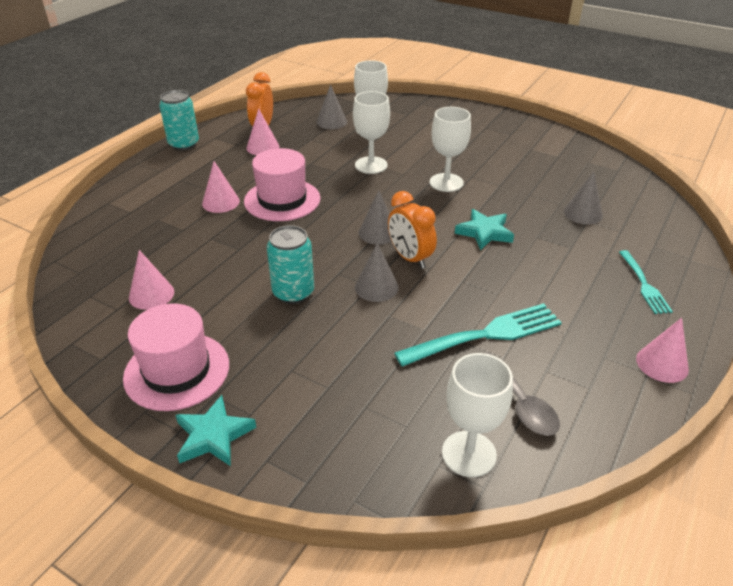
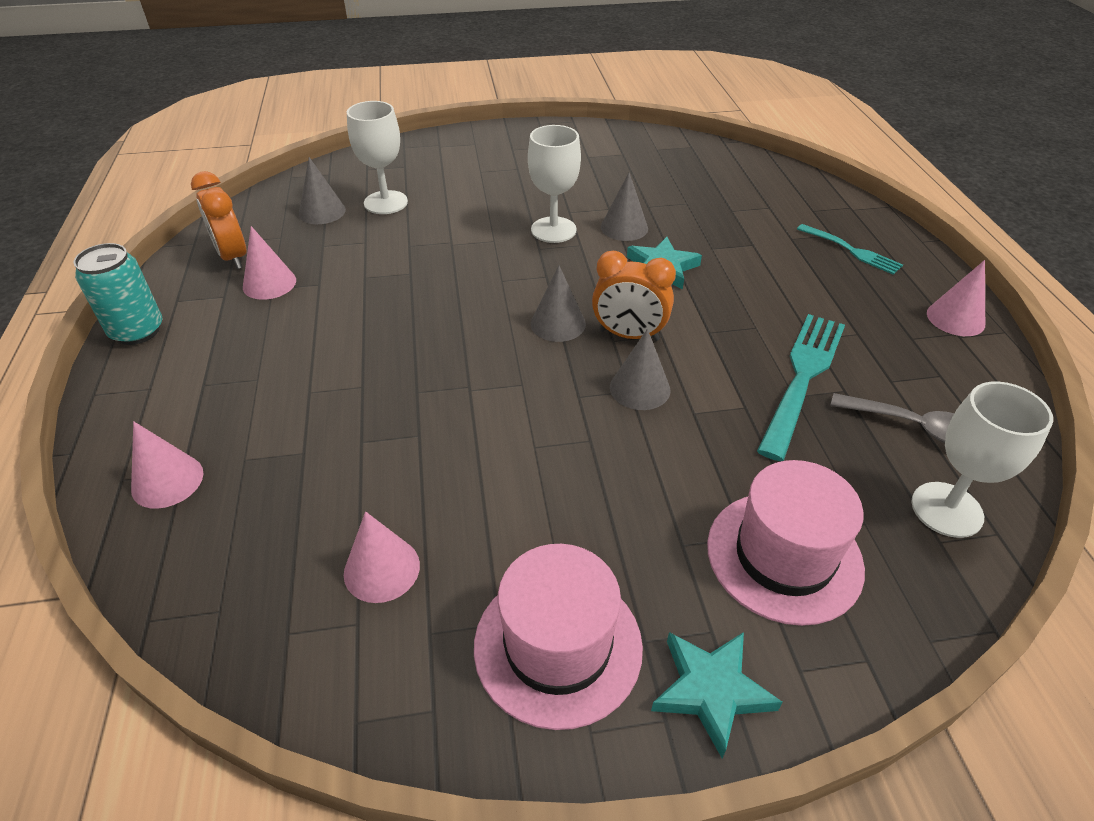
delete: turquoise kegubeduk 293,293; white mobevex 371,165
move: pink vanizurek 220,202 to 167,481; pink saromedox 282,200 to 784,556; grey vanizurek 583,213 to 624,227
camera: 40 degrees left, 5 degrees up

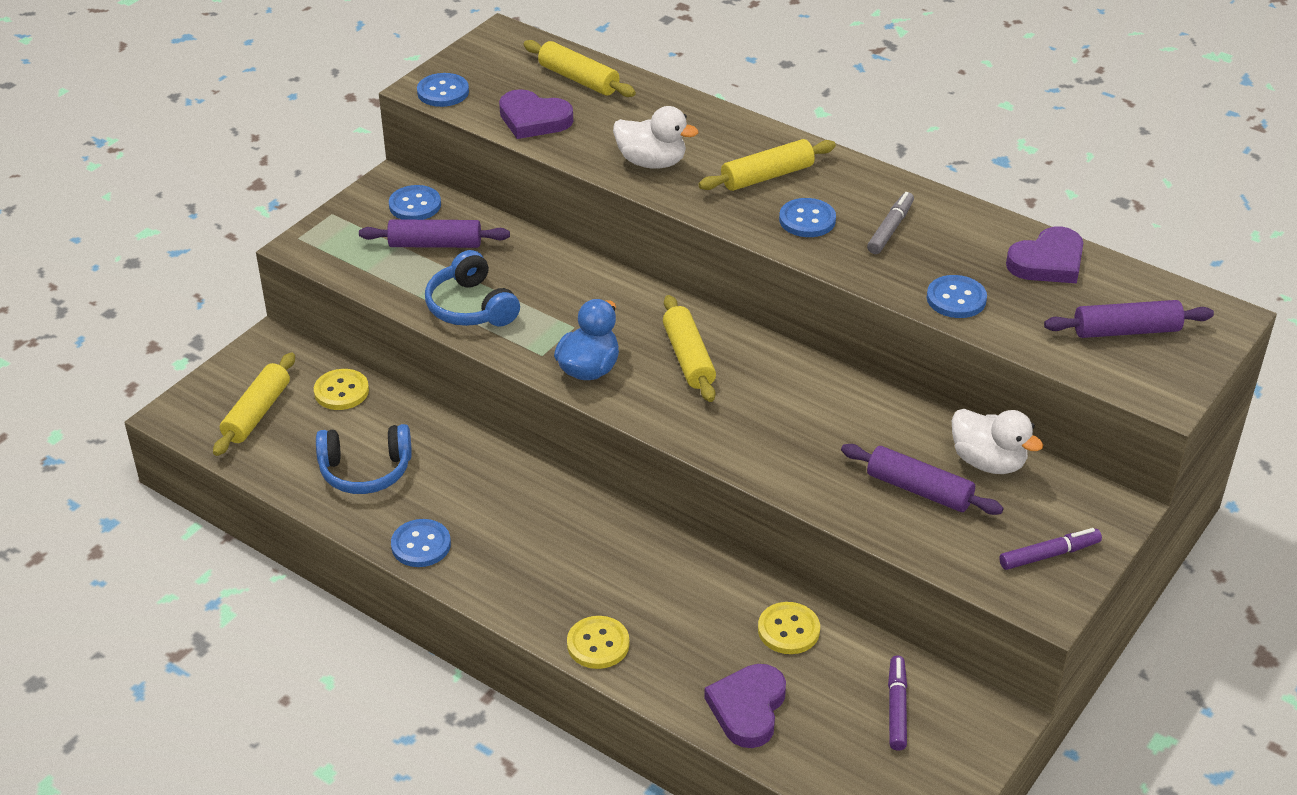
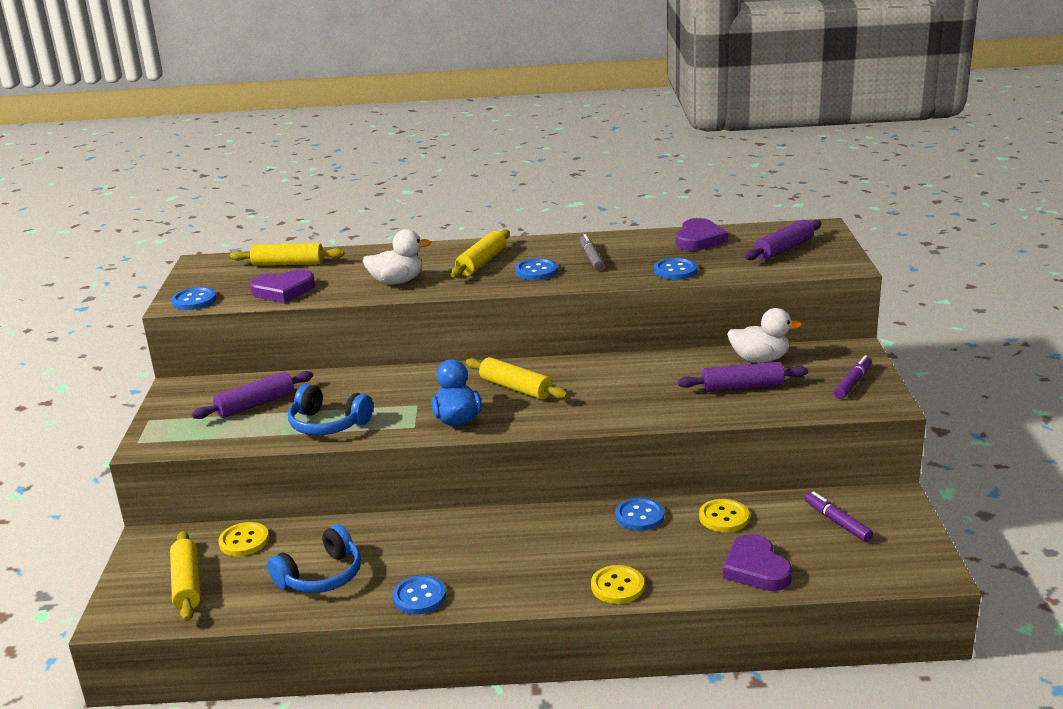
move: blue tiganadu 415,205 to 639,516
camera: 35 degrees left, 15 degrees down

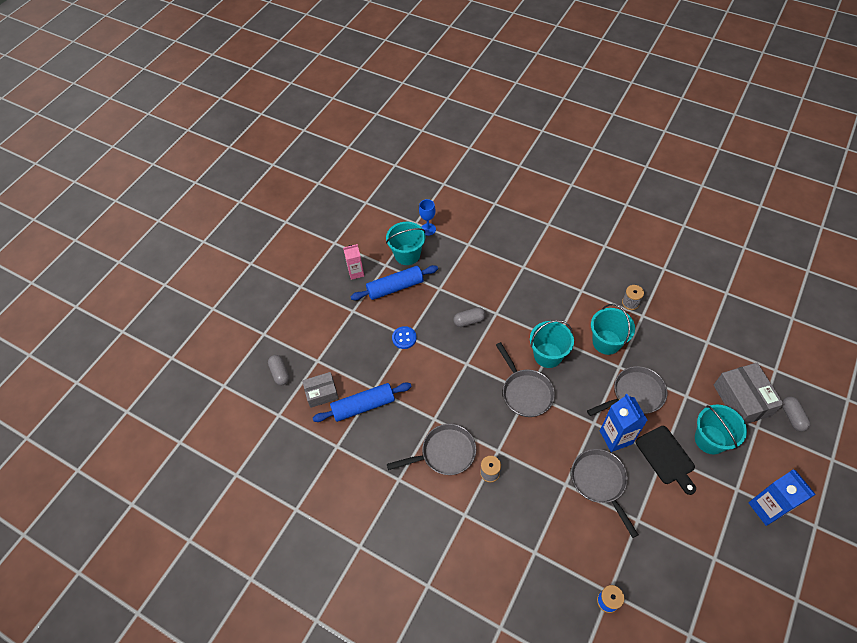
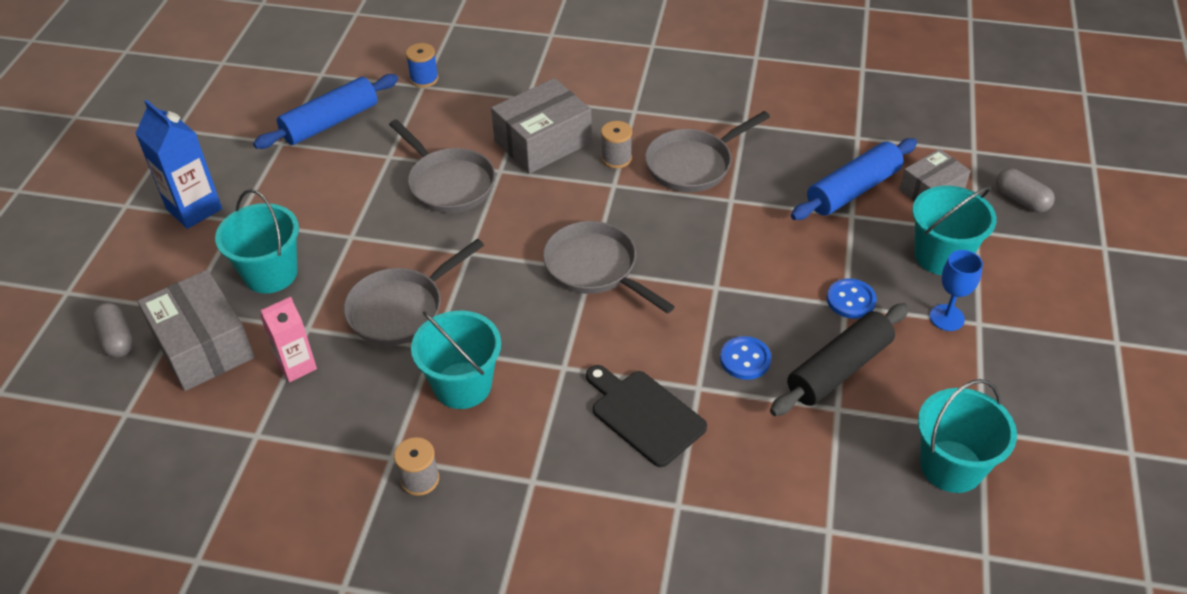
delete: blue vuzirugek 616,437
insert: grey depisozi 543,142; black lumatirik 839,369
move: pink vuzirugek 356,272 to 297,366; blue lumatirik 395,287 to 330,122; blue mobevex 428,229 to 946,318; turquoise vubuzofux 548,355 to 941,256; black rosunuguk 666,457 to 644,415
replace: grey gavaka 469,321 to blue tiganadu 745,359
camera: 160 degrees right, 10 degrees down

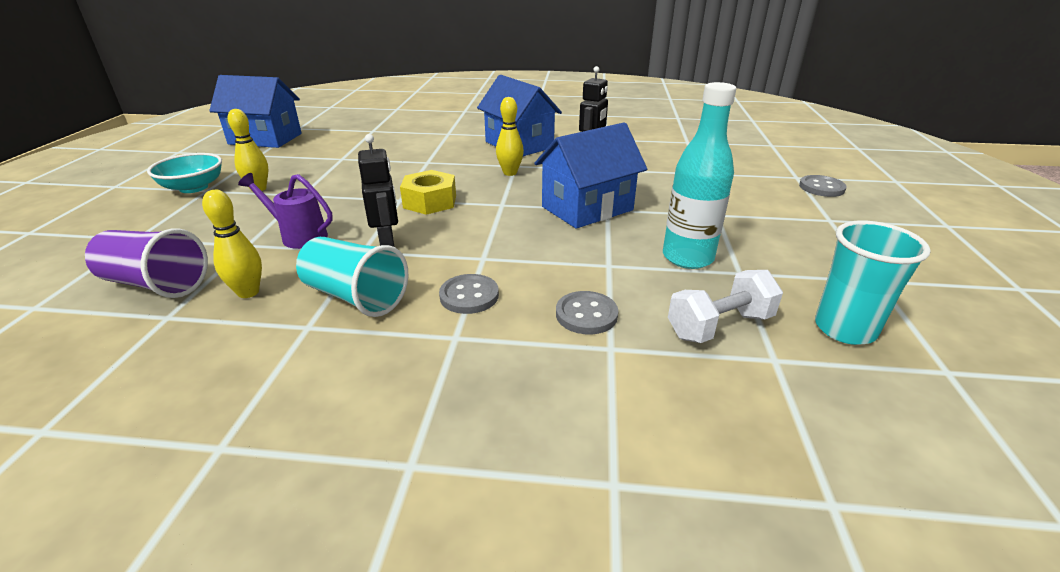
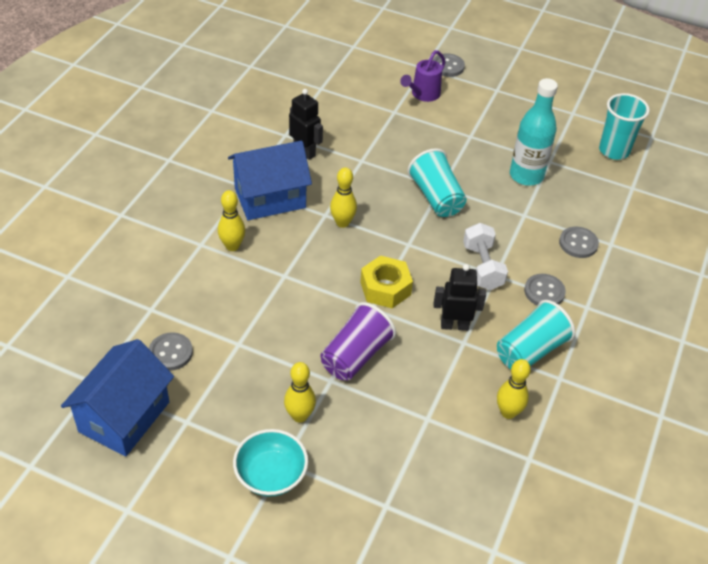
insert: grey tiganadu 170,353; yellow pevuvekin 232,246
move: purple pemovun 156,284 to 355,355; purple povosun 299,236 to 422,94; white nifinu 719,326 to 482,267
replace: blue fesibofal 587,208 to turquoise pemovun 436,197
camera: 75 degrees left, 15 degrees up

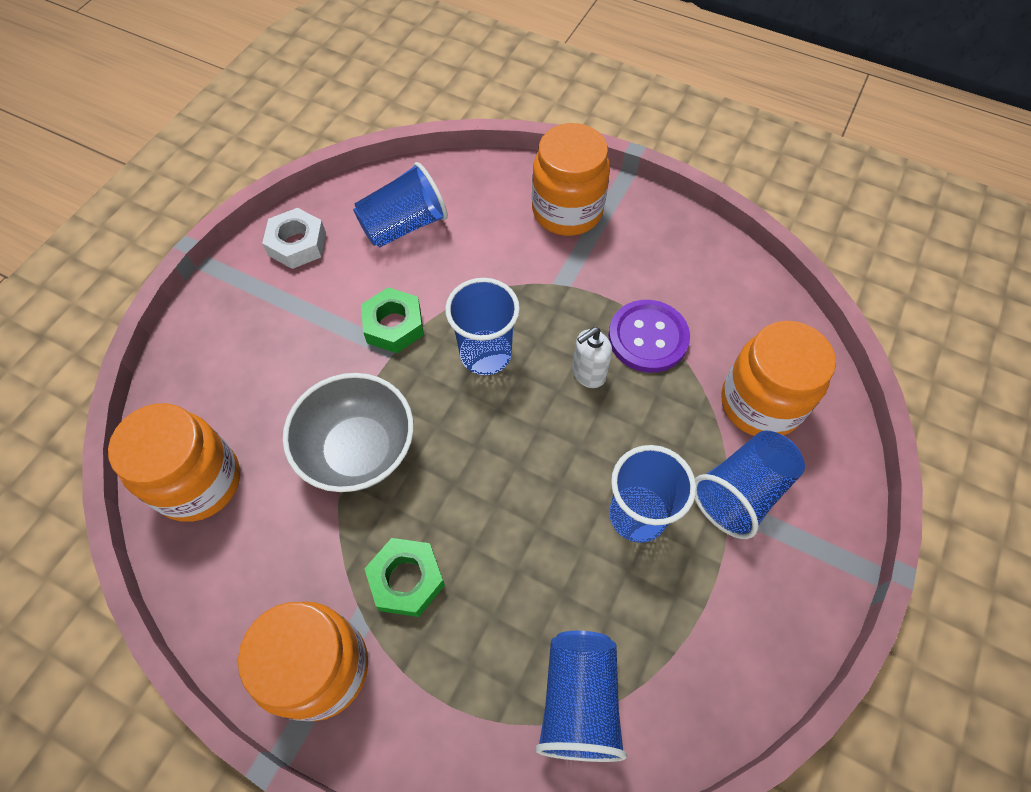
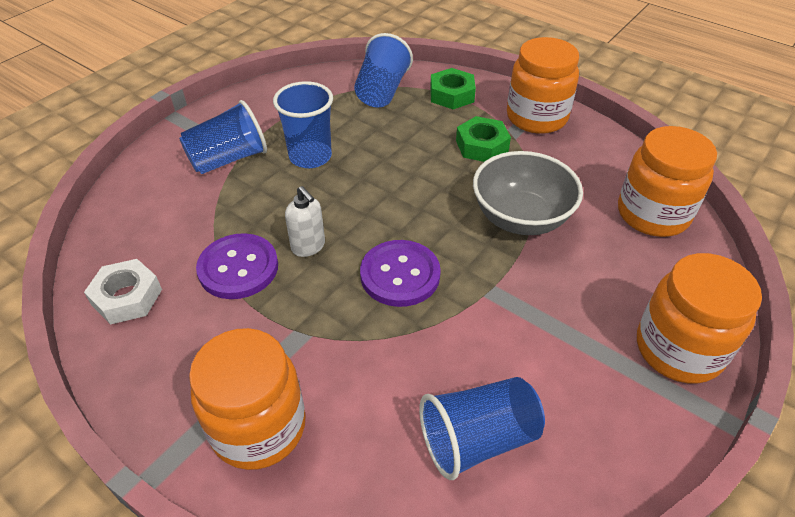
move: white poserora 297,244 to 127,297; green poserora 394,325 to 451,95; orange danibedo 760,403 to 678,349
replace: blue pemovun 485,354 to purple tiganadu 400,275
rotate: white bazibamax 588,374 = 308,246 75 degrees clockwise
camera: 170 degrees left, 15 degrees down

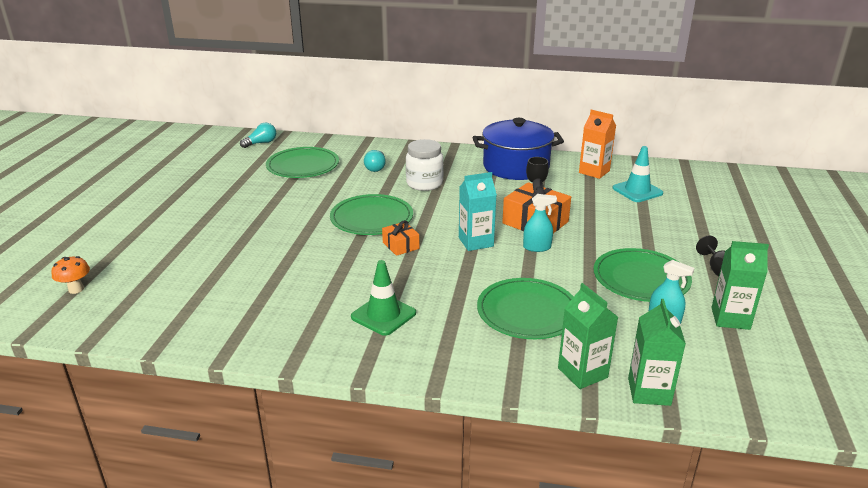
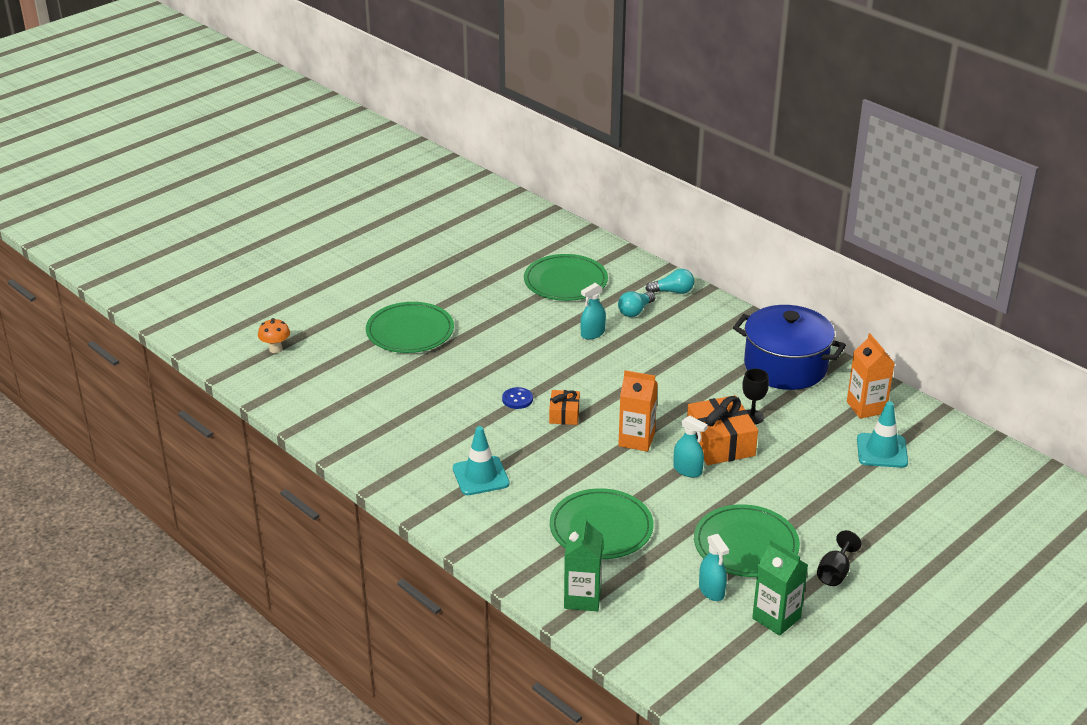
delete: white danibedo 424,184; green vuzirugek 649,391
insert: blue tiganadu 517,399; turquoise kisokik 592,333
move: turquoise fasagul 261,143 to 673,291; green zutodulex 371,218 to 410,331
recolor: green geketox 383,315 to turquoise geketox 480,476; turquoise vuzirugek 476,242 to orange vuzirugek 636,440
camera: 35 degrees right, 5 degrees up

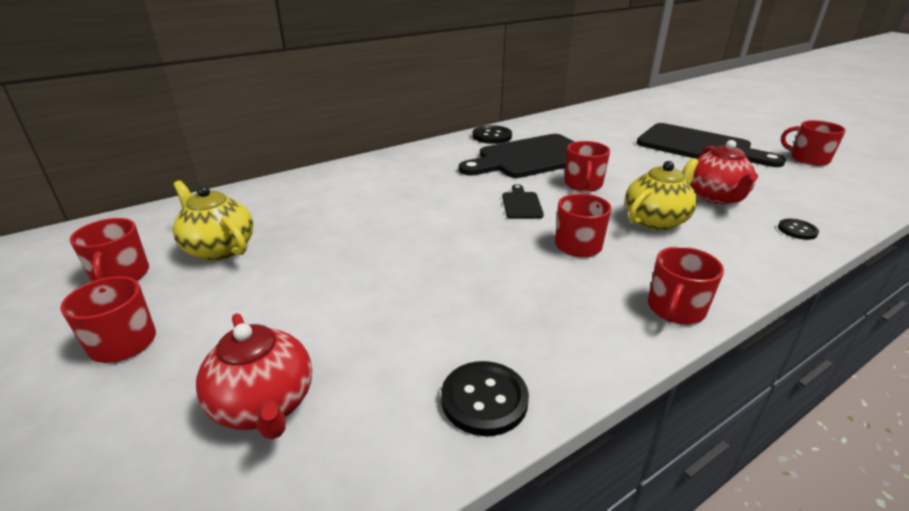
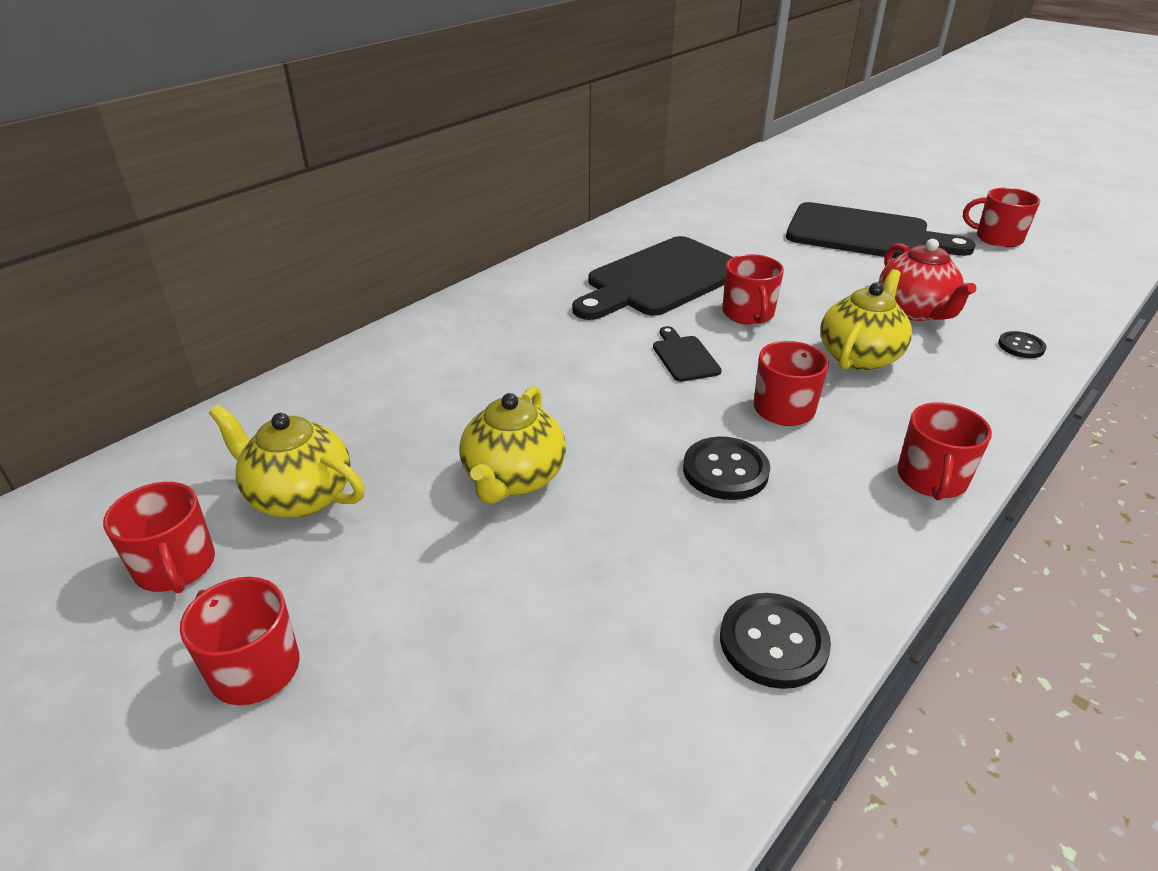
delete: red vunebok 264,405
insert: yellow vunebok 513,479
move: black tiganadu 492,136 to 725,470
camera: 15 degrees left, 5 degrees up

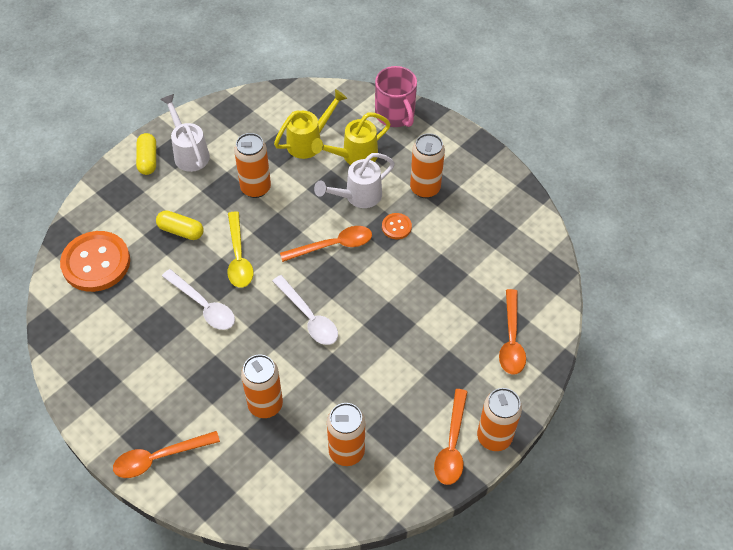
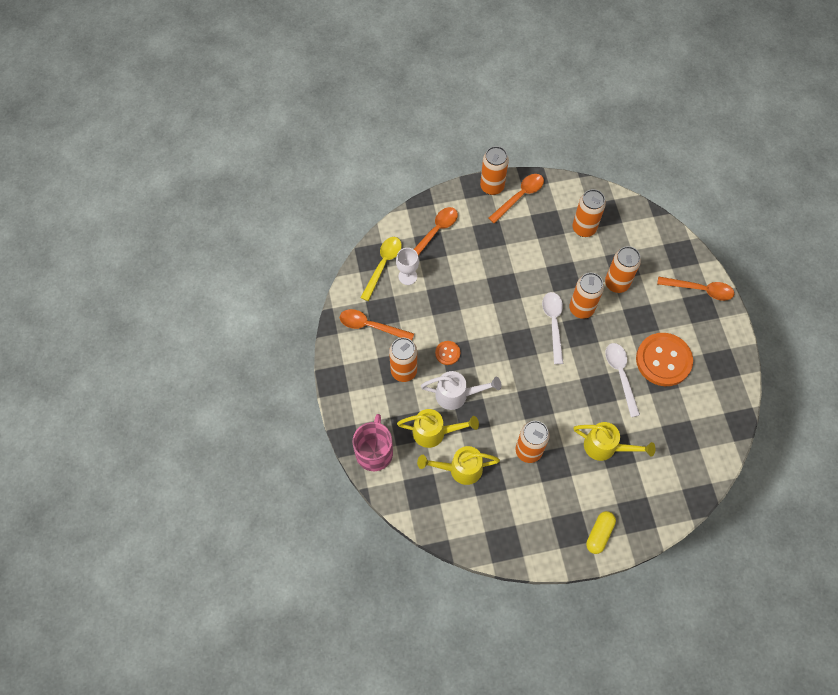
delete: white povosun 189,152
insert: white mobevex 407,276; orange kegubeduk 581,309
move: orange tiganadu 96,263 to 663,360; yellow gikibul 238,257 to 383,265; orange gikibul 333,245 to 371,326
replace: yellow gavaka 181,231 to yellow povosun 606,447
camera: 145 degrees left, 10 degrees up

